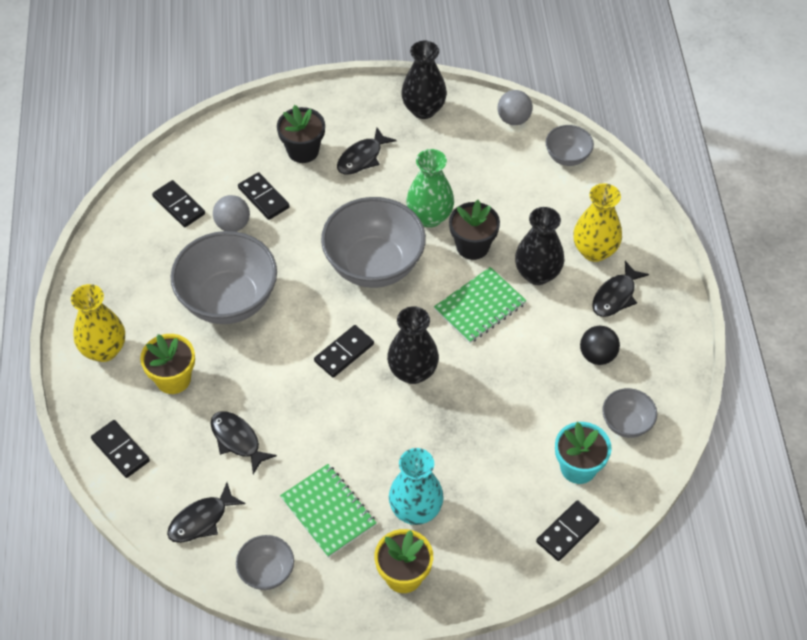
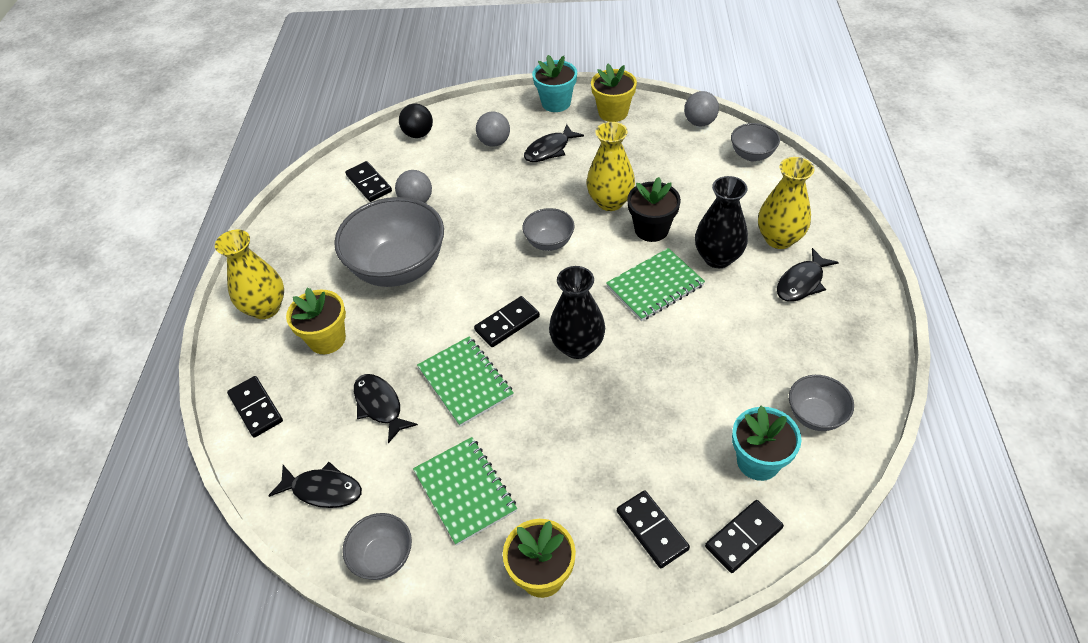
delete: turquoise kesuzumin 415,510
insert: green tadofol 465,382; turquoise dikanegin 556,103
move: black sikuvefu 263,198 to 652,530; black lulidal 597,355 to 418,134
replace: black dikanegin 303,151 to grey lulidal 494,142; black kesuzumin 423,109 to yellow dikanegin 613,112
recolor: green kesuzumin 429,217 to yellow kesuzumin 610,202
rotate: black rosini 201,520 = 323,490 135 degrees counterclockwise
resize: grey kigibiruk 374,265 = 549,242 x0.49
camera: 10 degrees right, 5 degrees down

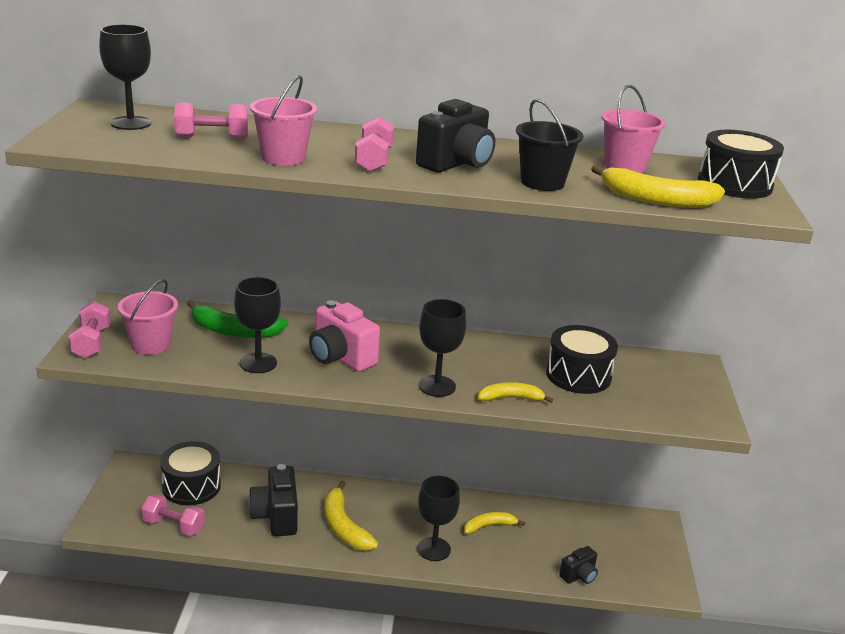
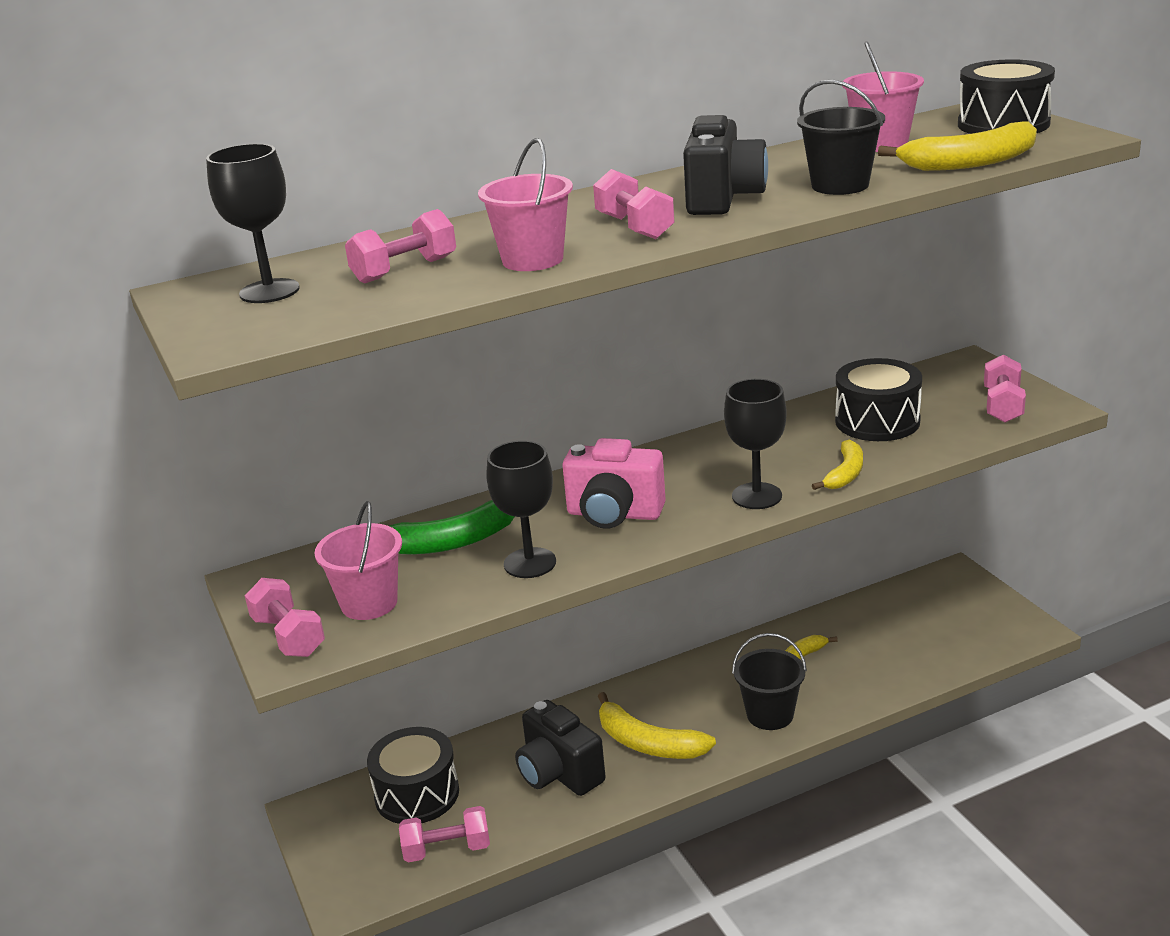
delete: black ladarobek 579,576
insert: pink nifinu 1002,406
replace: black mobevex 434,549 to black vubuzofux 770,714
rotate: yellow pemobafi 510,398 = 845,474 150 degrees clockwise
camera: 25 degrees left, 0 degrees up

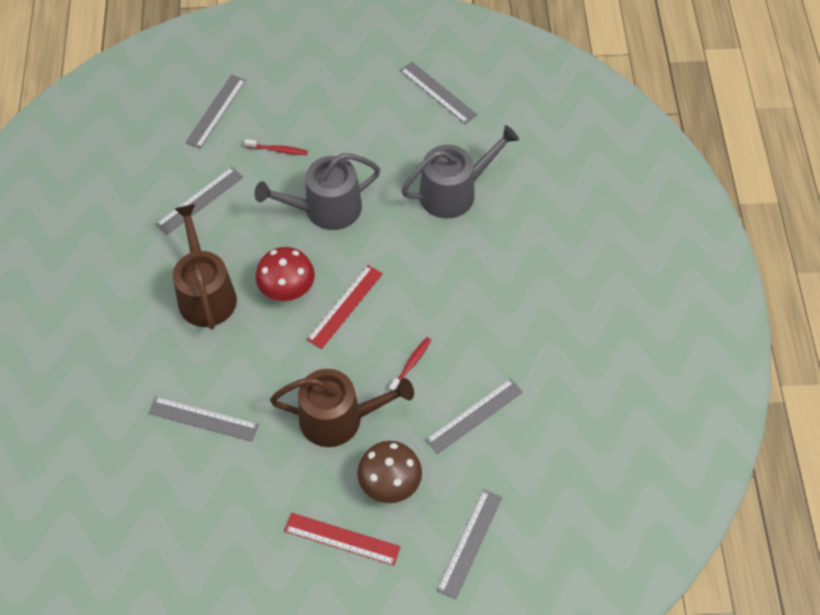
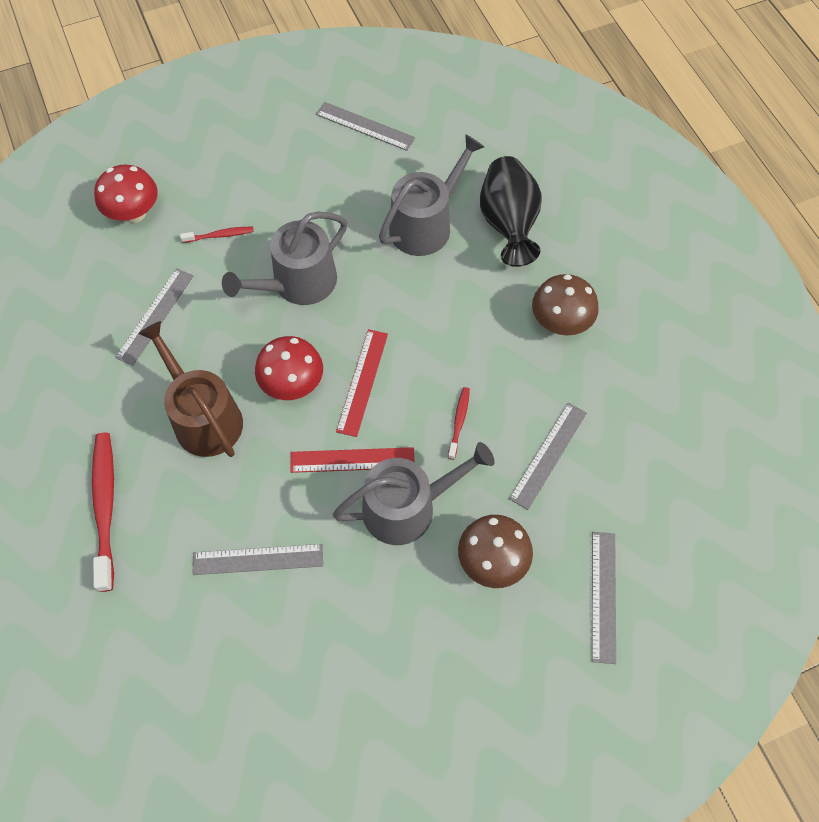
insert: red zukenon 105,507; black kesuzumin 508,224; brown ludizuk 560,322
move: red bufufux 342,539 to 352,460
replace: grey bufufux 216,111 to red ludizuk 134,213
recolor: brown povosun 339,418 to grey povosun 408,507
camera: 20 degrees left, 5 degrees up

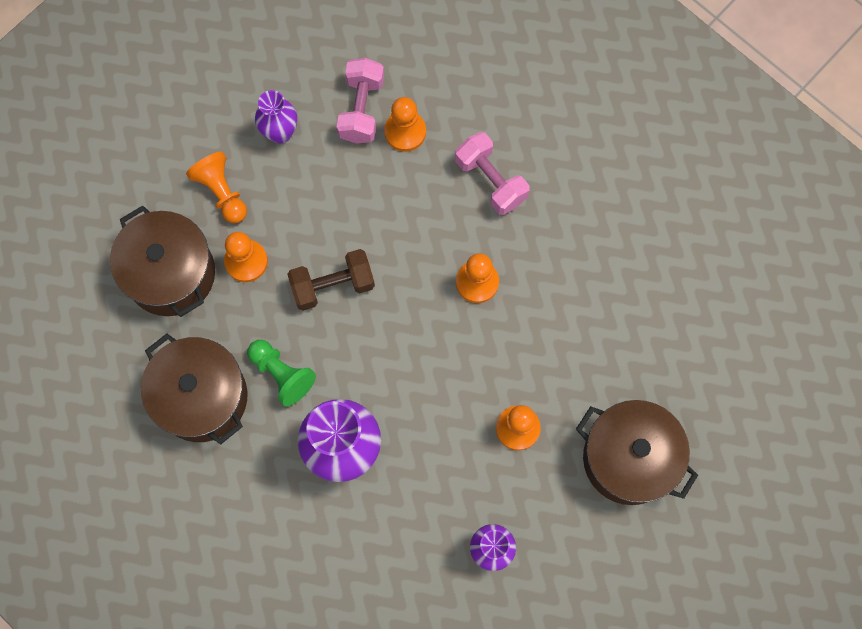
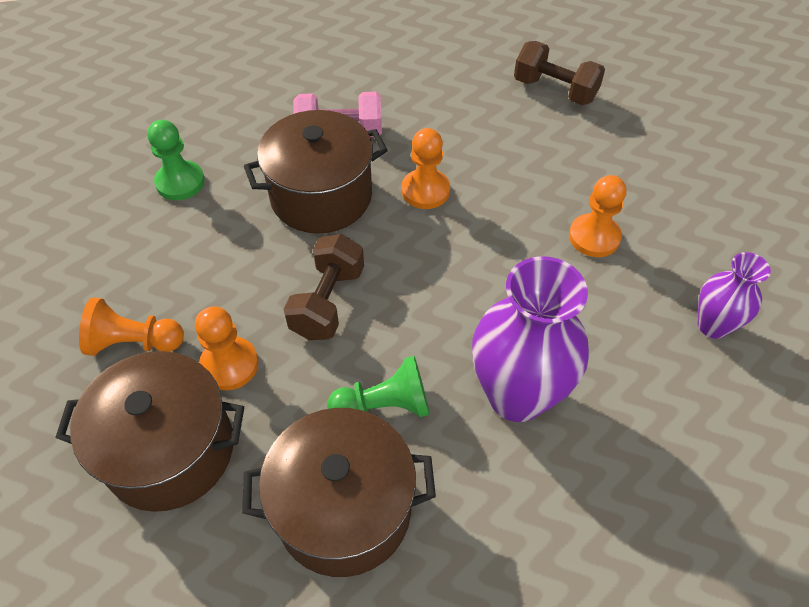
delete: purple kesuzumin 280,132; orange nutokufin 405,132
insert: brown nifinu 554,90
move: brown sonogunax 629,458 to 321,196
replace: pink nifinu 361,109 to green nutokufin 180,182
camera: 55 degrees left, 20 degrees down

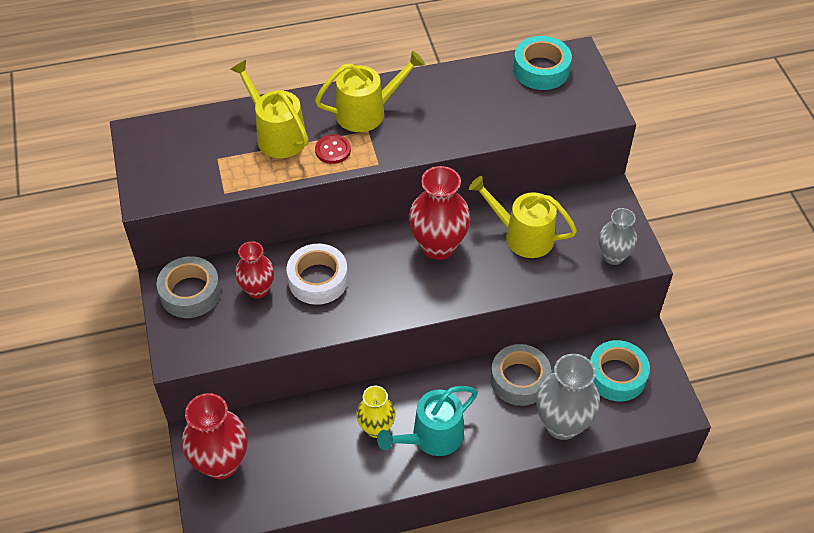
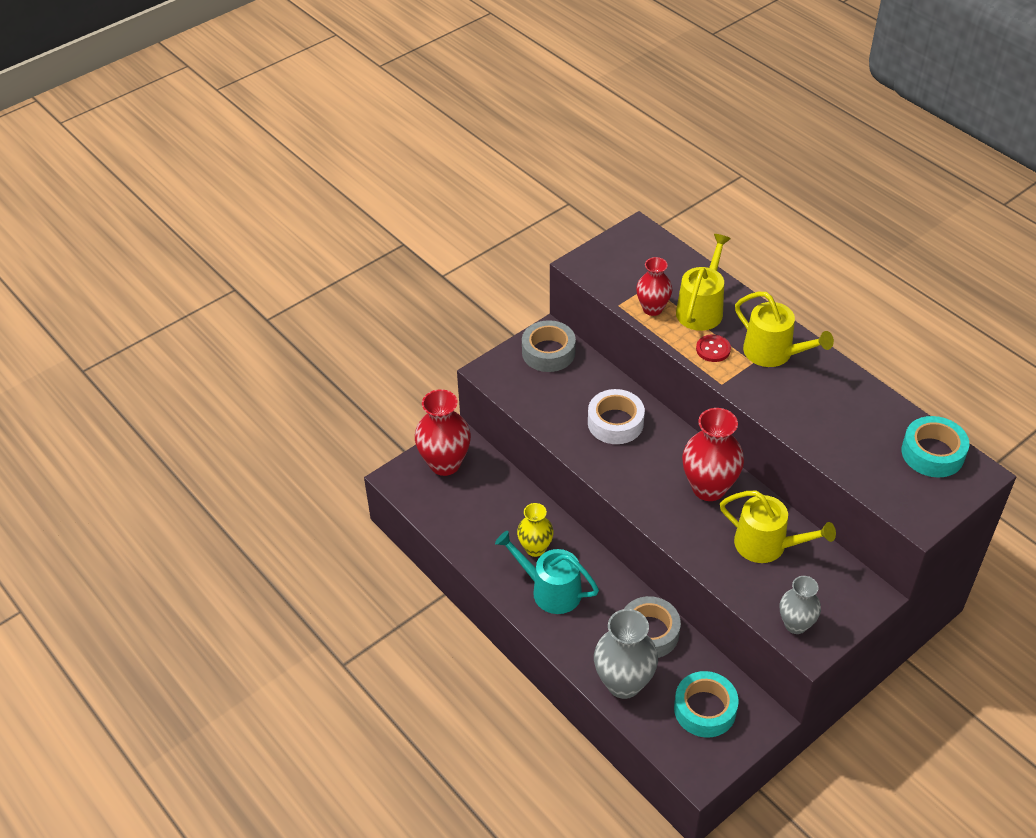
move: red kesuzumin 257,289 to 652,309
rotate: yellow povosun 523,236 = 766,545 120 degrees clockwise
camera: 65 degrees right, 5 degrees down

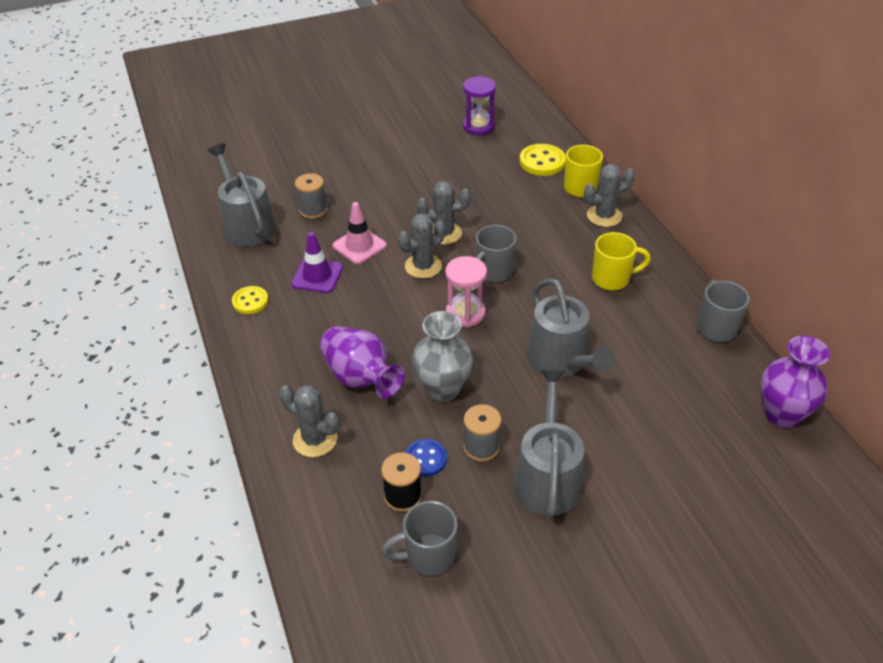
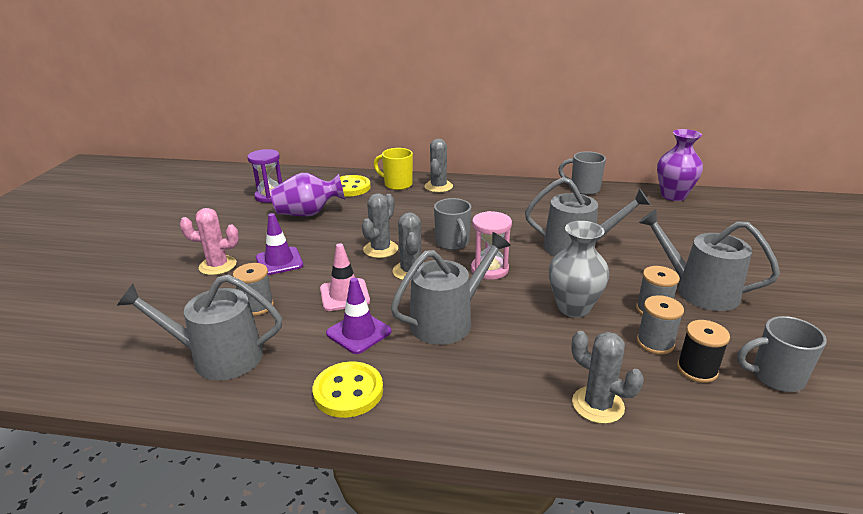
delete: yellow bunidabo 612,279
insert: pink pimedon 218,265; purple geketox 279,261; grey povosun 447,321
move: purple kesuzumin 361,378 to 308,213
replace: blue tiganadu 425,459 to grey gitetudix 655,343
rotate: grey pimedon 315,439 = 598,405 75 degrees clockwise; grey bunidabo 428,555 = 775,377 75 degrees clockwise
resize: yellow tiganadu 250,301 = 348,391 x1.52
camera: 60 degrees left, 15 degrees down

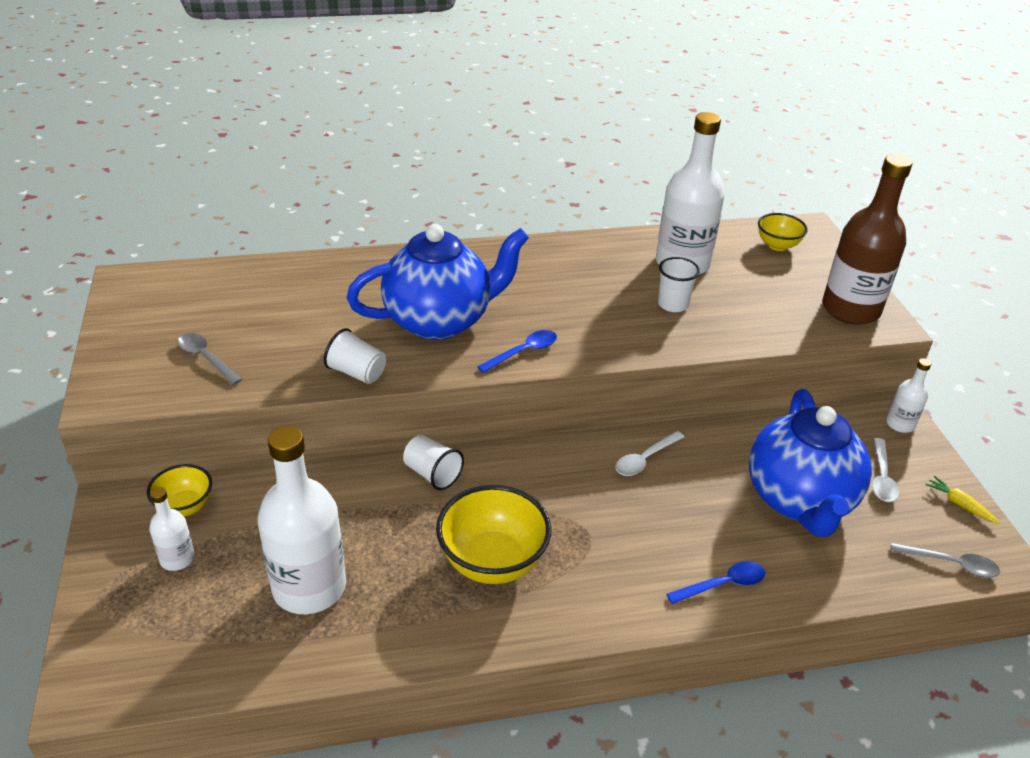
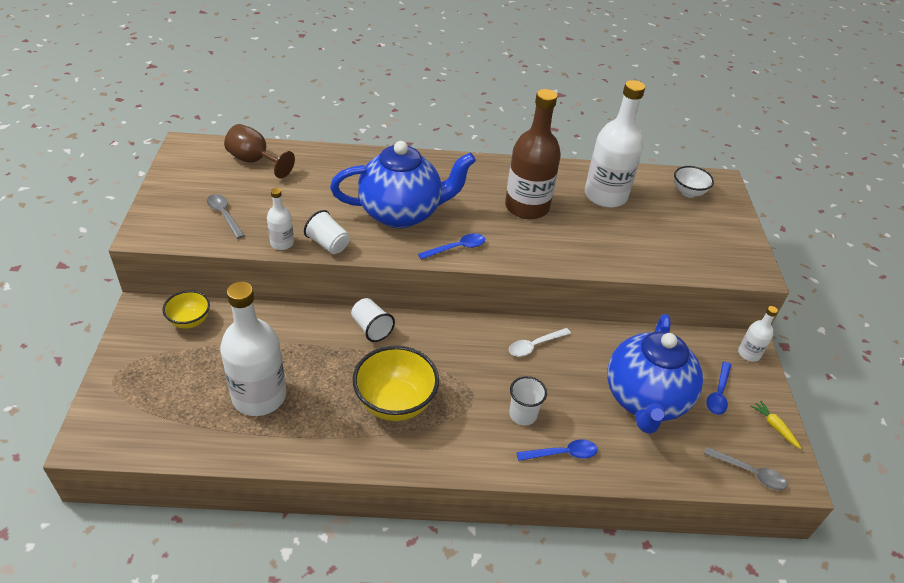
insert: brown mobevex 255,161
move: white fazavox 177,558 to 282,243; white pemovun 673,304 to 523,414; brown fazavox 850,309 to 527,207
recolor: yellow kigibiruk 777,245 to white kigibiruk 688,192; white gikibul 882,478 to blue gikibul 718,394
camera: 10 degrees right, 5 degrees up

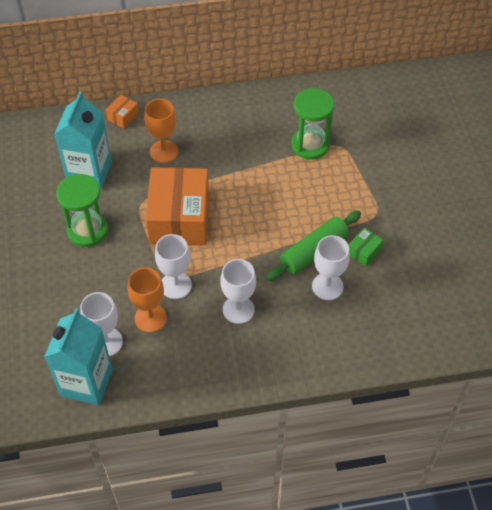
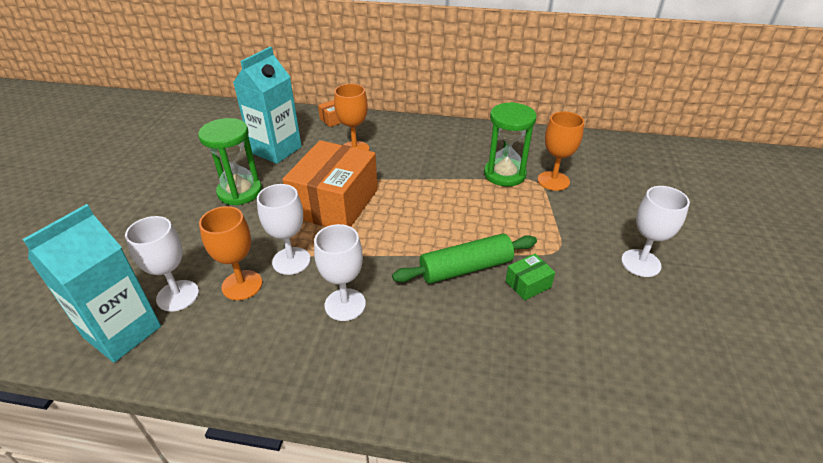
insert: orange mobevex 553,181
move: white mobevex 327,286 to 640,263
camera: 20 degrees right, 15 degrees down

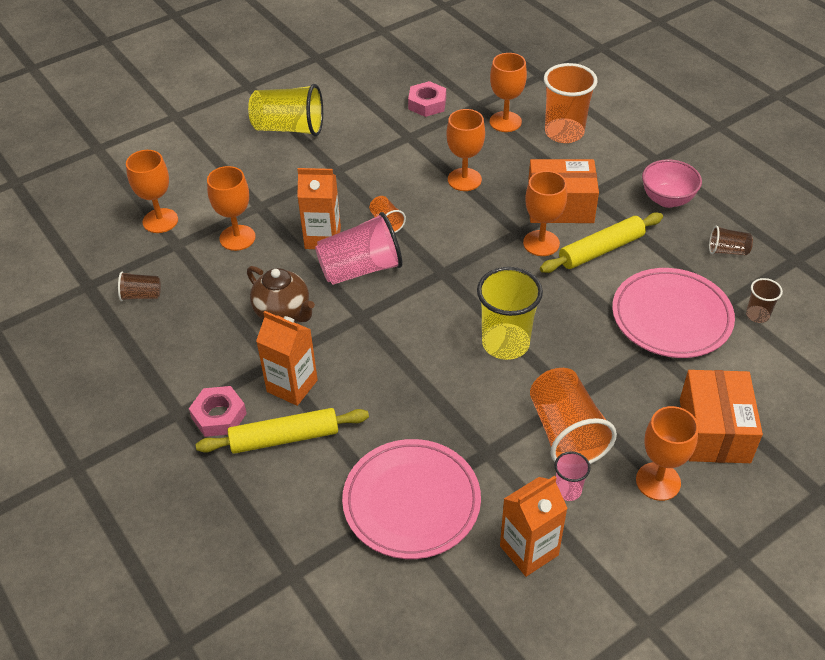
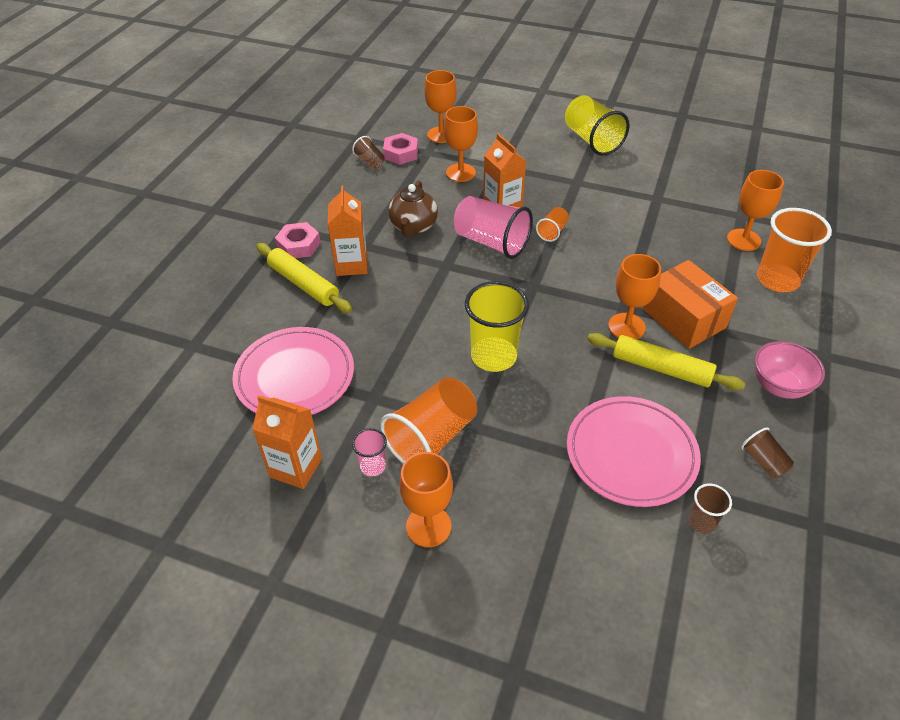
delete: orange mobevex 464,179; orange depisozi 714,430
move: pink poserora 427,104 to 401,153
camera: 55 degrees right, 0 degrees up

